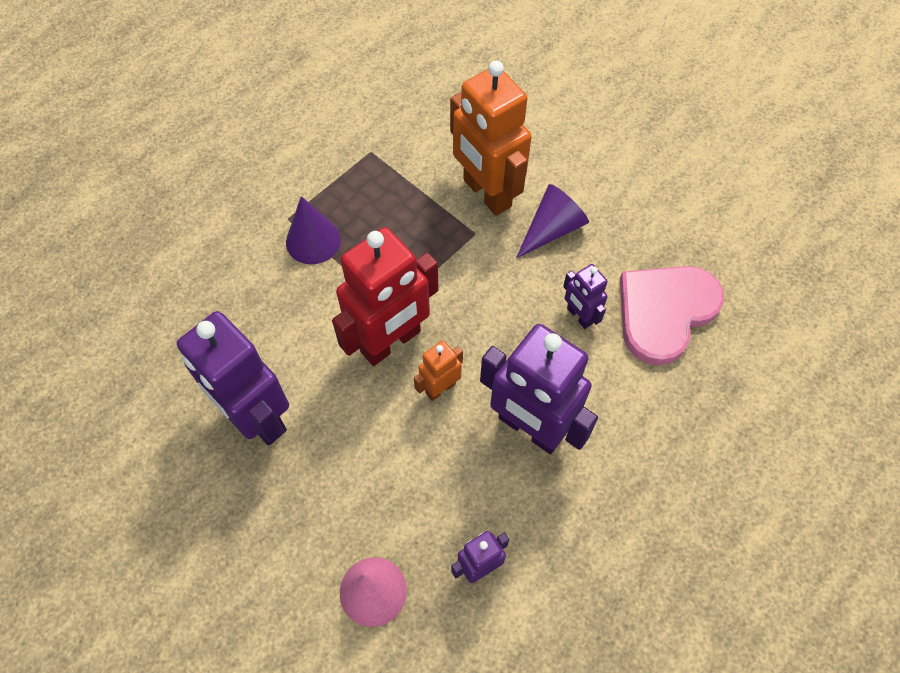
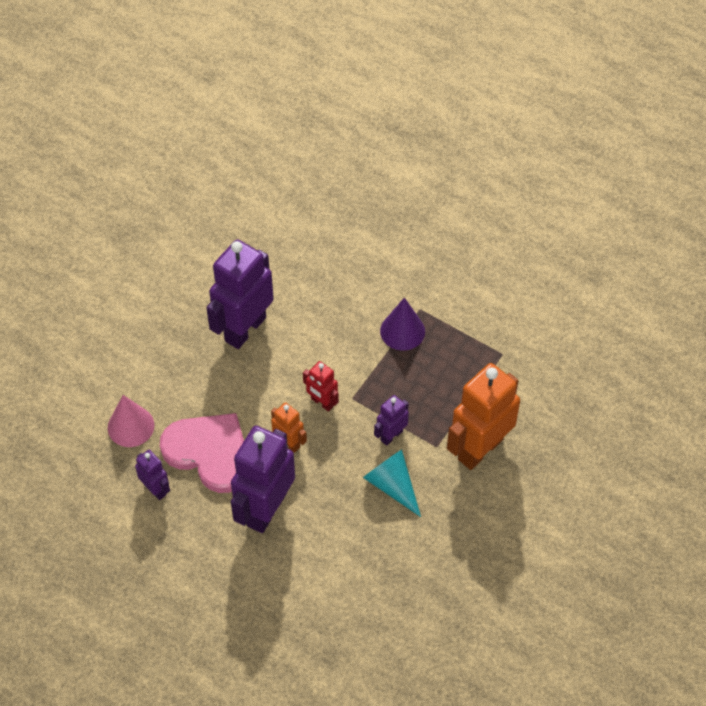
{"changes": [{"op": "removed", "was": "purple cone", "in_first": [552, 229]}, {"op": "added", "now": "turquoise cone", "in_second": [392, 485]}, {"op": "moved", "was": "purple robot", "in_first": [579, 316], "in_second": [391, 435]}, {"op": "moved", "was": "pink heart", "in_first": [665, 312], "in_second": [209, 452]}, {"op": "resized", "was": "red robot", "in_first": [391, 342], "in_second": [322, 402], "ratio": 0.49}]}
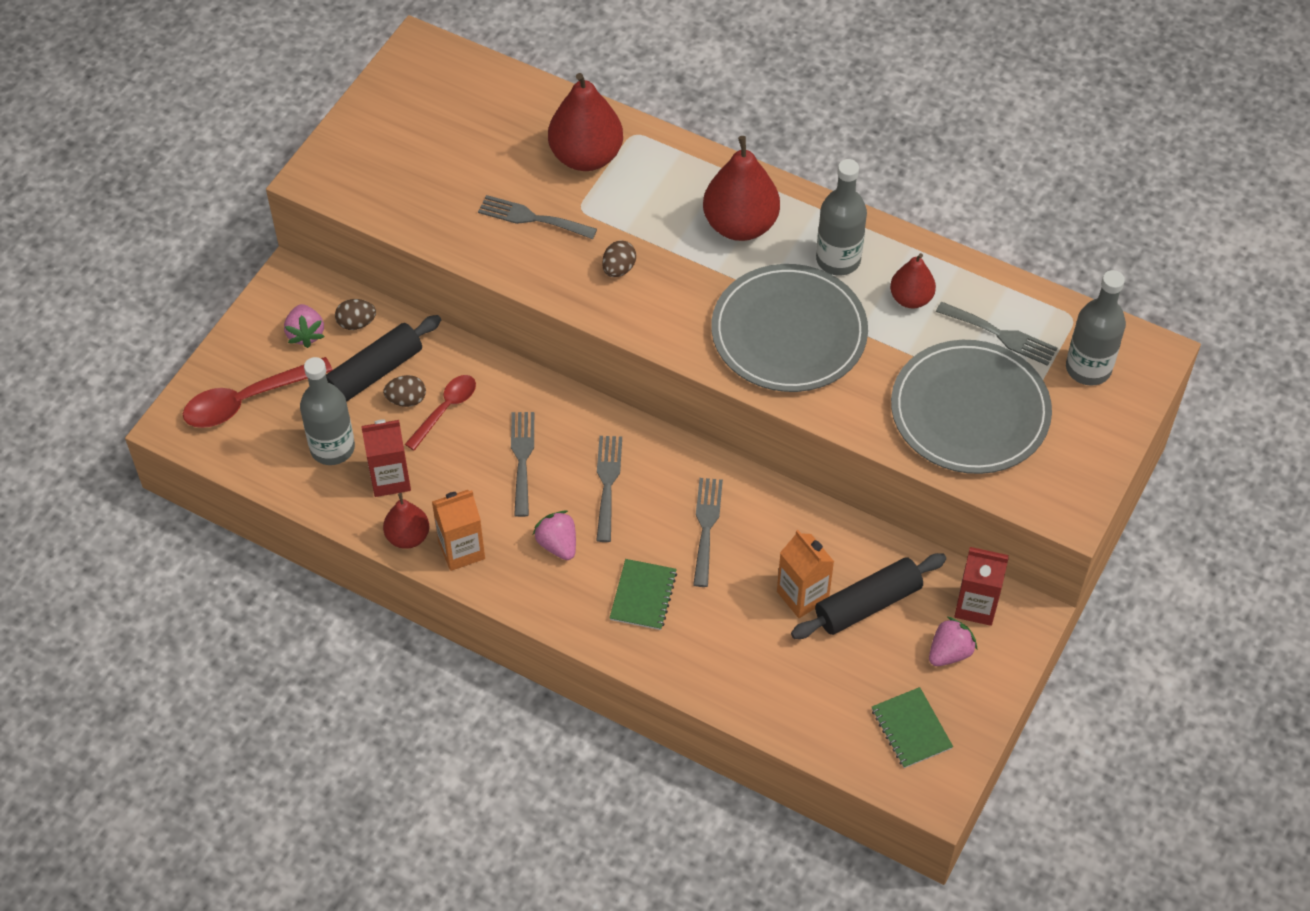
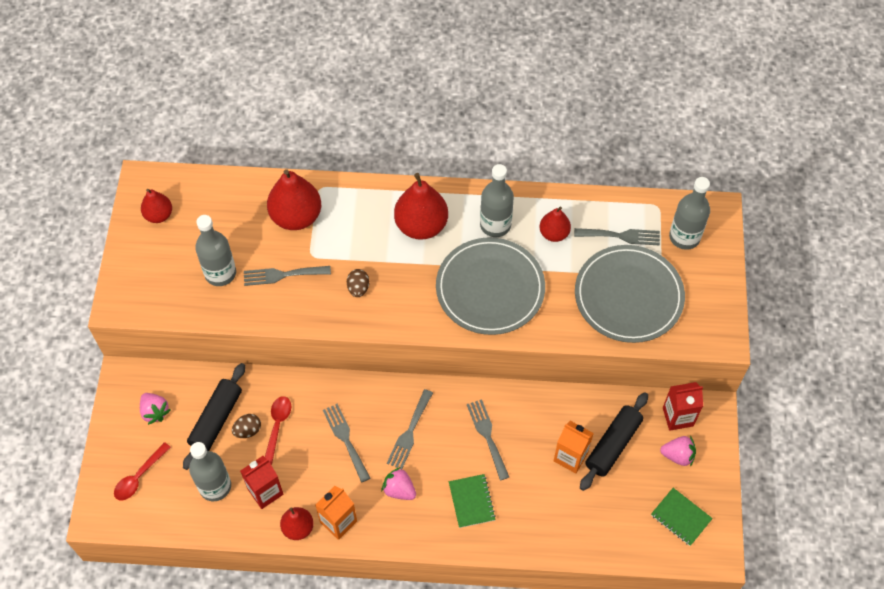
{"changes": [{"op": "removed", "was": "brown egg", "in_first": [356, 323]}, {"op": "added", "now": "red pear", "in_second": [159, 215]}, {"op": "added", "now": "grey bottle", "in_second": [220, 273]}, {"op": "turned", "was": "grey fork", "in_first": [607, 483], "in_second": [409, 432], "clockwise": -135}, {"op": "turned", "was": "pink strawberry", "in_first": [949, 652], "in_second": [678, 455], "clockwise": 75}, {"op": "resized", "was": "red spoon", "in_first": [247, 400], "in_second": [139, 477], "ratio": 0.64}]}
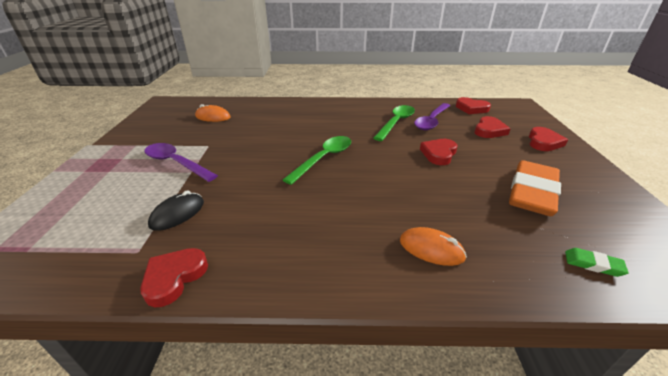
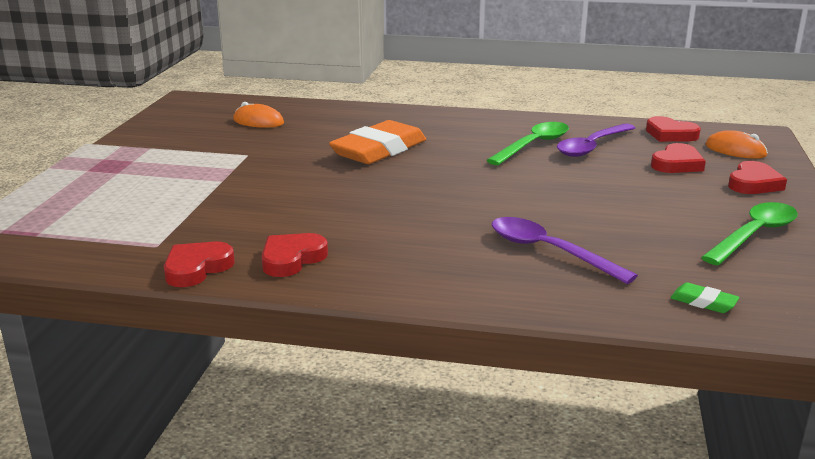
{"changes": [{"op": "removed", "was": "black mouse", "in_first": [177, 214]}, {"op": "moved", "was": "purple spoon", "in_first": [176, 163], "in_second": [548, 251]}, {"op": "moved", "was": "green spoon", "in_first": [324, 158], "in_second": [754, 234]}, {"op": "moved", "was": "orange mouse", "in_first": [431, 249], "in_second": [735, 150]}, {"op": "moved", "was": "red heart", "in_first": [439, 154], "in_second": [292, 259]}, {"op": "moved", "was": "orange eraser", "in_first": [532, 192], "in_second": [379, 150]}]}
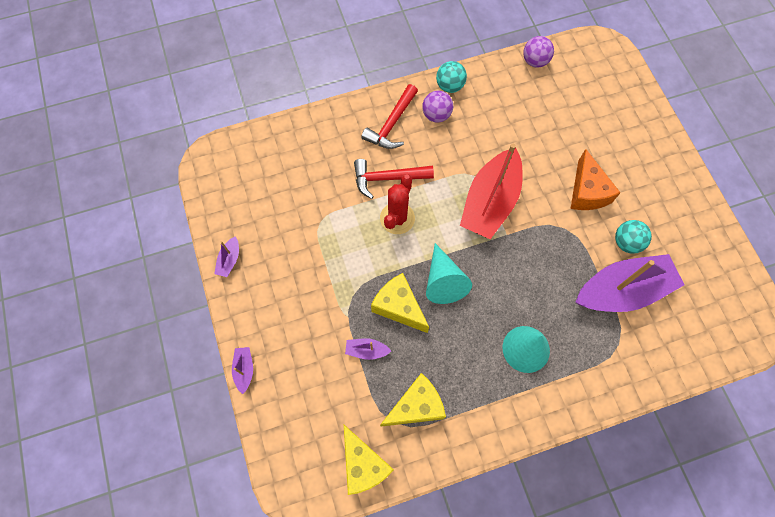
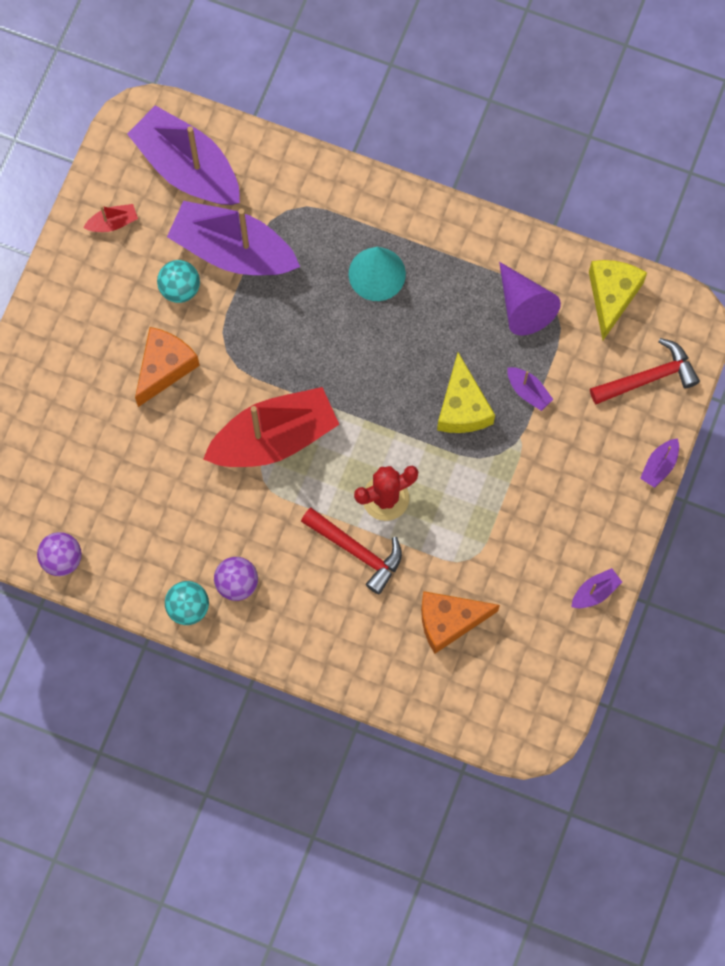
{"changes": [{"op": "removed", "was": "turquoise cone", "in_first": [443, 281]}, {"op": "added", "now": "red boat", "in_second": [113, 223]}, {"op": "added", "now": "purple boat", "in_second": [187, 167]}, {"op": "added", "now": "orange cheese", "in_second": [449, 621]}, {"op": "moved", "was": "red hammer", "in_first": [391, 124], "in_second": [649, 377]}, {"op": "replaced", "was": "yellow cheese", "now": "purple cone", "in_first": [416, 406], "in_second": [523, 306]}]}
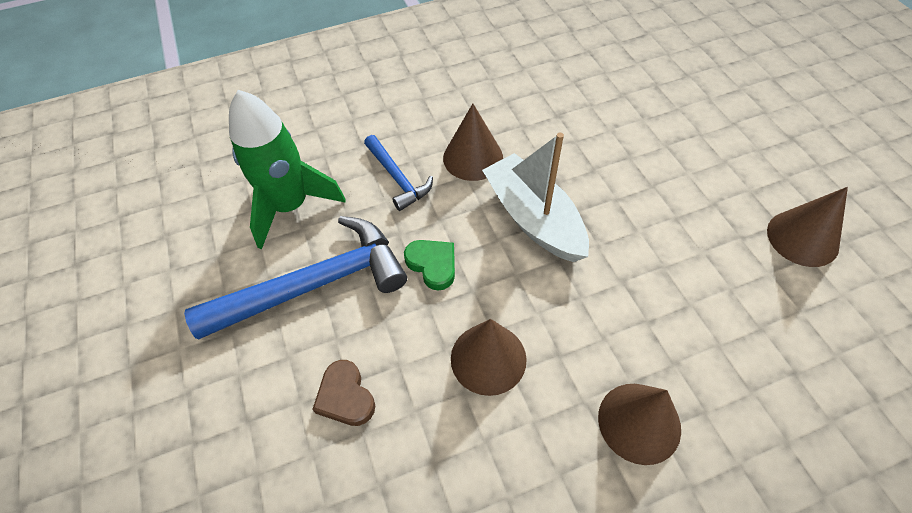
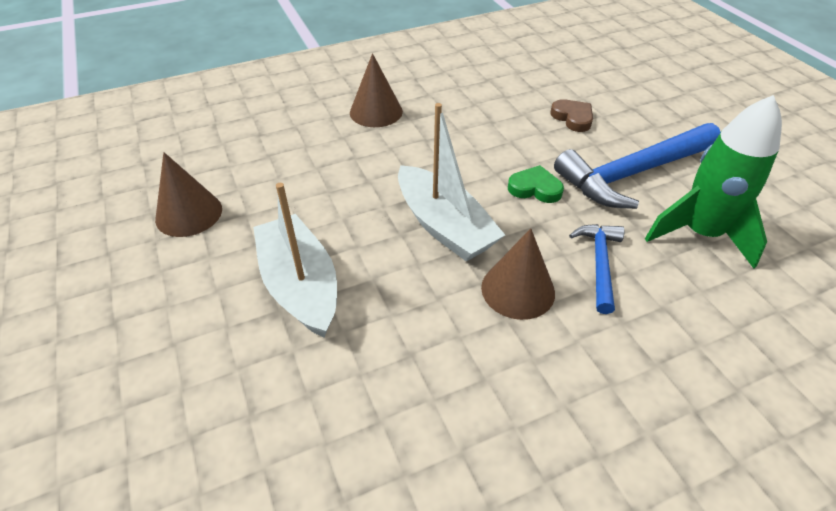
{"changes": [{"op": "removed", "was": "brown cone", "in_first": [488, 358]}, {"op": "added", "now": "white boat", "in_second": [300, 286]}, {"op": "turned", "was": "blue hammer", "in_first": [397, 178], "in_second": [599, 264], "clockwise": 45}, {"op": "turned", "was": "green heart", "in_first": [432, 265], "in_second": [535, 188], "clockwise": 150}]}
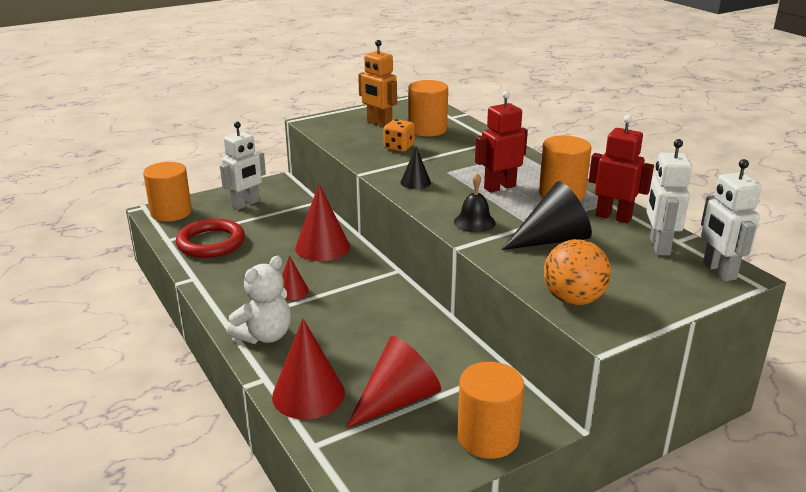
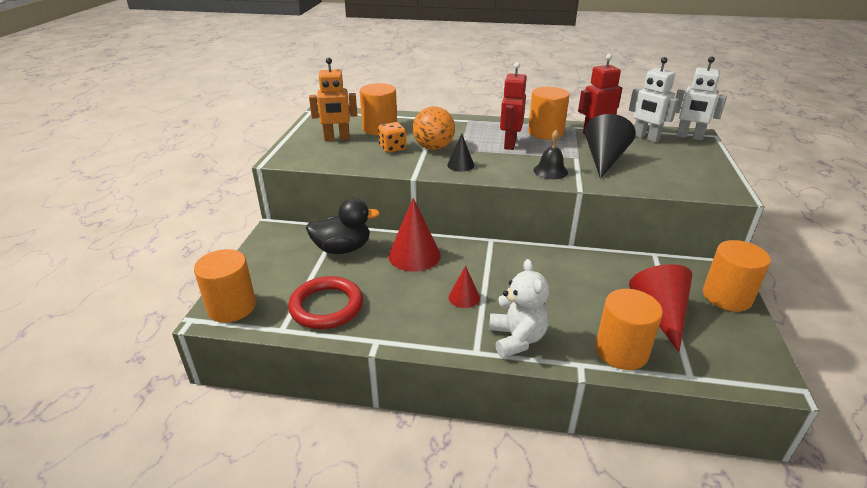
{"changes": [{"op": "removed", "was": "white robot", "in_first": [246, 204]}, {"op": "added", "now": "black duck", "in_second": [342, 249]}, {"op": "moved", "was": "orange ball", "in_first": [573, 300], "in_second": [433, 148]}, {"op": "replaced", "was": "red cone", "now": "orange cylinder", "in_first": [308, 394], "in_second": [621, 351]}]}
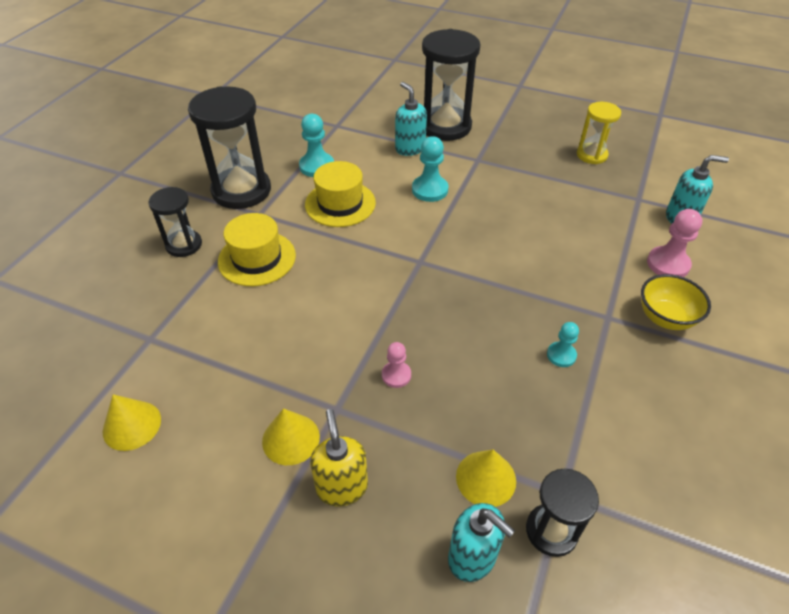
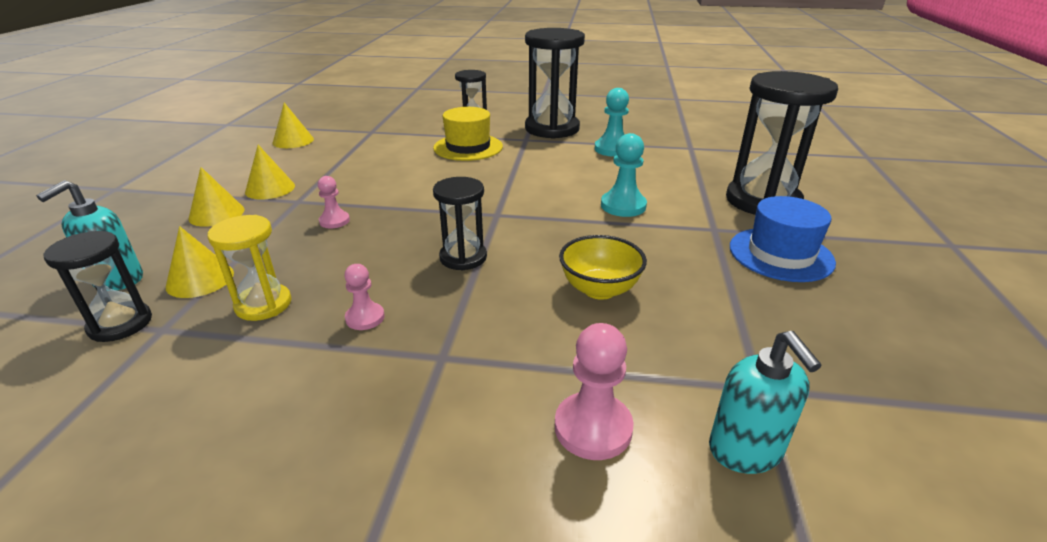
{"changes": [{"op": "removed", "was": "yellow hat", "in_first": [340, 204]}, {"op": "removed", "was": "turquoise soap dispenser", "in_first": [410, 148]}, {"op": "added", "now": "black hourglass", "in_second": [463, 257]}, {"op": "added", "now": "blue hat", "in_second": [780, 254]}, {"op": "moved", "was": "yellow hourglass", "in_first": [591, 155], "in_second": [263, 304]}, {"op": "moved", "was": "yellow bowl", "in_first": [665, 318], "in_second": [599, 289]}, {"op": "replaced", "was": "yellow soap dispenser", "now": "yellow cone", "in_first": [342, 487], "in_second": [216, 214]}, {"op": "recoloured", "was": "turquoise pawn", "now": "pink pawn", "in_first": [561, 355], "in_second": [365, 318]}]}
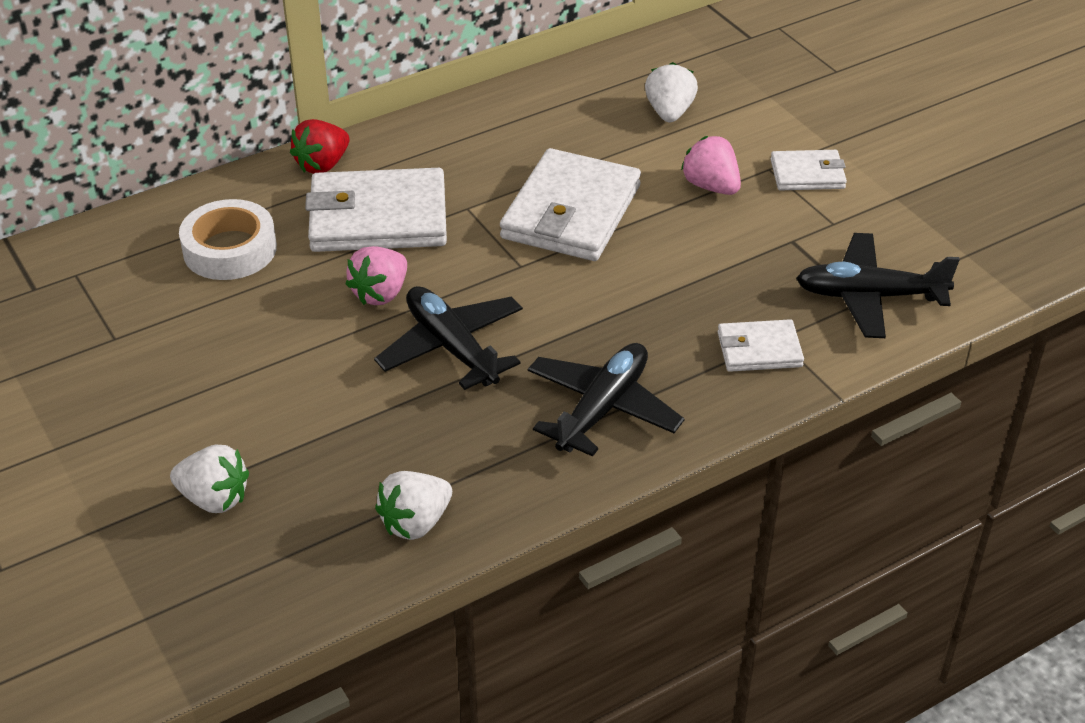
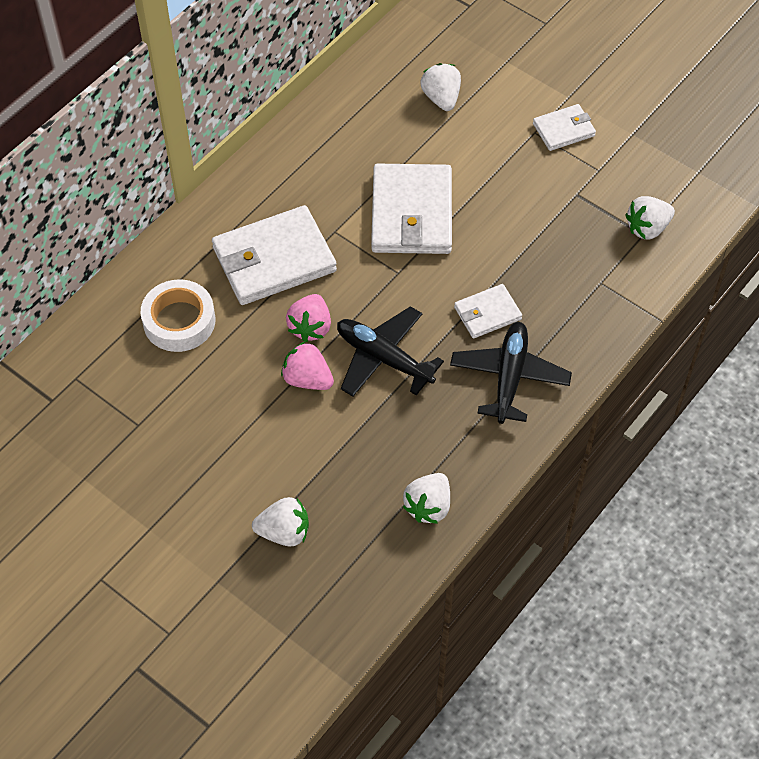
{"changes": [{"op": "removed", "was": "red strawberry", "in_first": [322, 165]}, {"op": "moved", "was": "pink strawberry", "in_first": [711, 186], "in_second": [307, 379]}, {"op": "moved", "was": "white wallet", "in_first": [759, 350], "in_second": [487, 313]}, {"op": "replaced", "was": "black plane", "now": "white strawberry", "in_first": [869, 296], "in_second": [647, 228]}]}
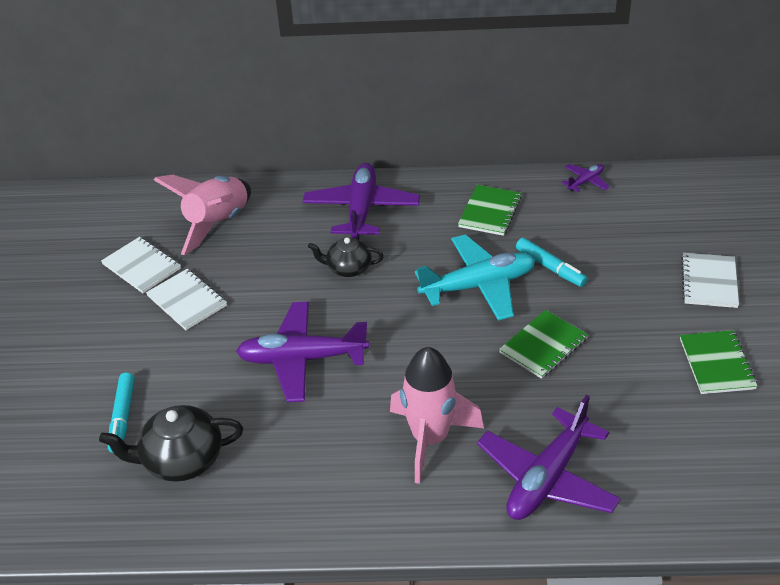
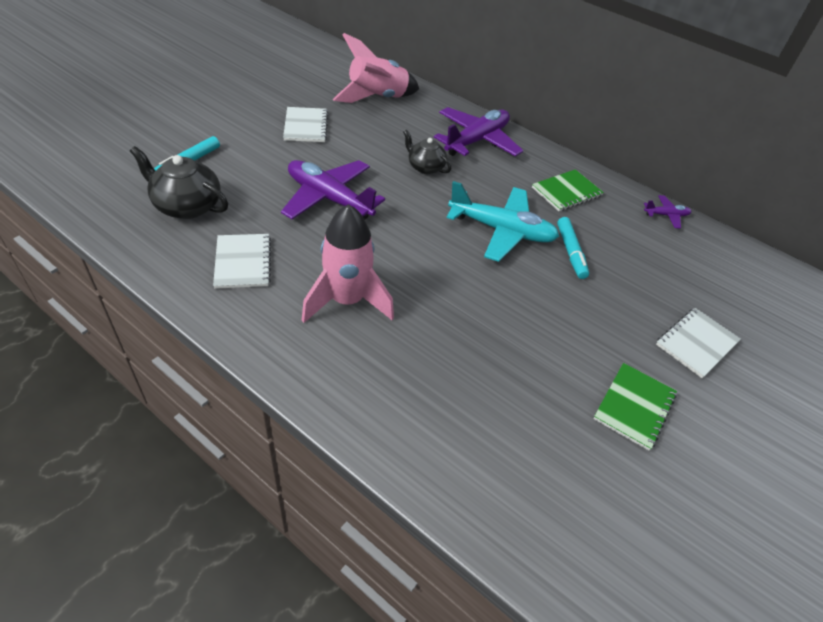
{"changes": [{"op": "removed", "was": "purple plane", "in_first": [547, 478]}, {"op": "removed", "was": "green notebook", "in_first": [543, 346]}, {"op": "moved", "was": "white notebook", "in_first": [141, 266], "in_second": [243, 262]}]}
